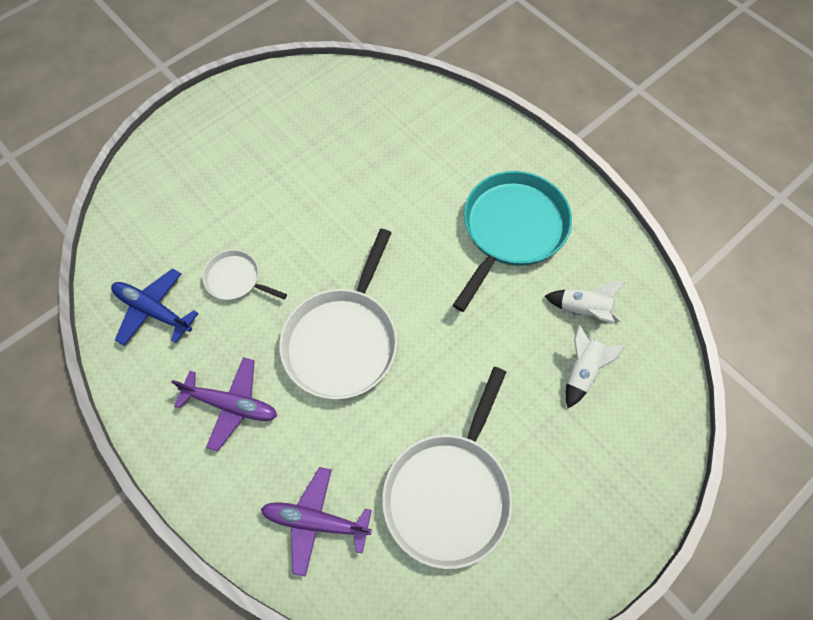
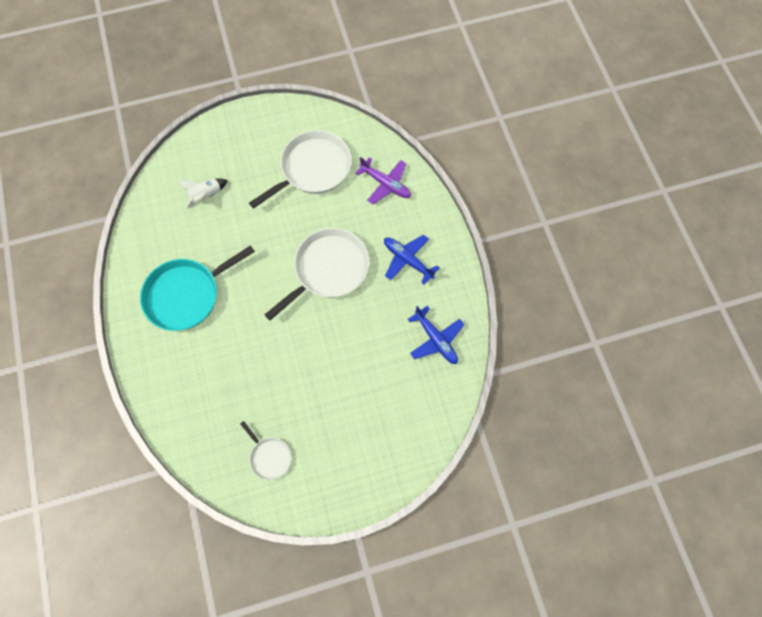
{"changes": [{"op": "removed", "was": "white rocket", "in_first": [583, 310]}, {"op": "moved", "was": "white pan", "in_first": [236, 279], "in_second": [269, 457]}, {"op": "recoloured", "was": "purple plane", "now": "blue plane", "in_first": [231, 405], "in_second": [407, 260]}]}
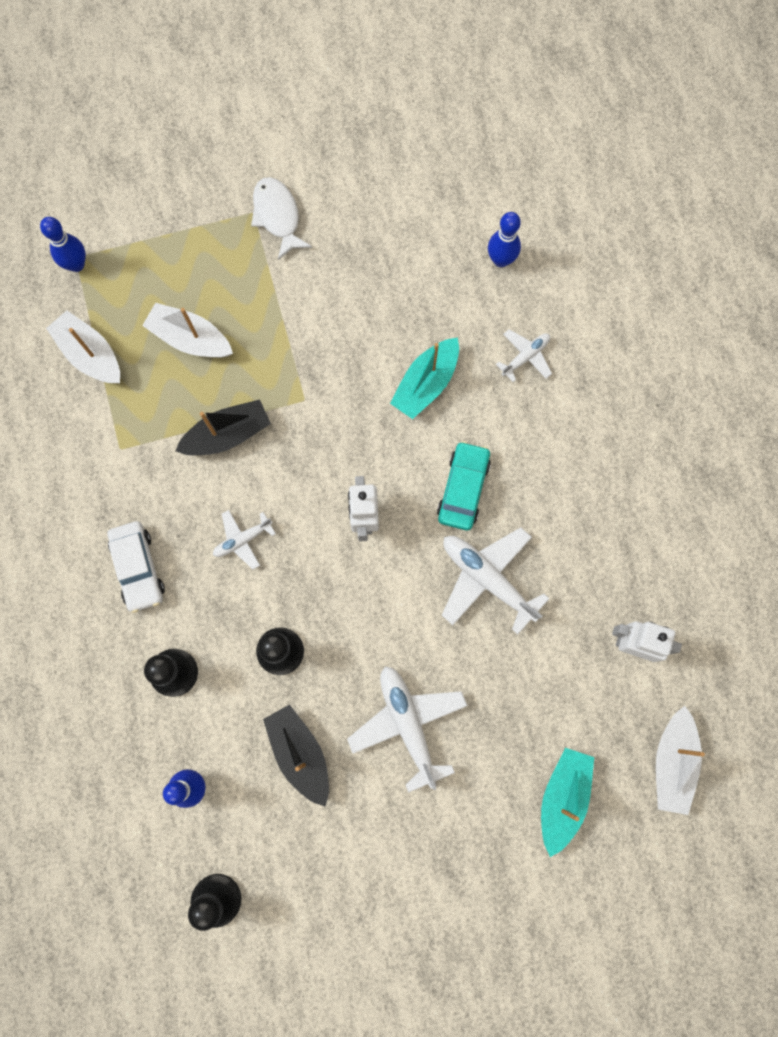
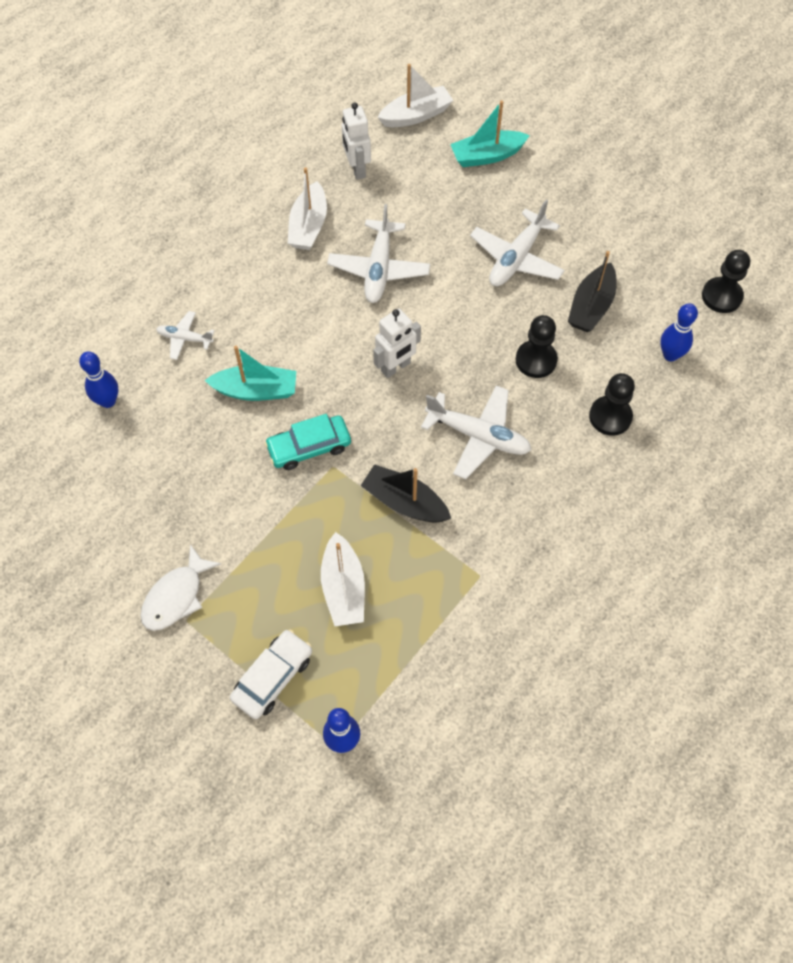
{"changes": [{"op": "moved", "was": "white boat", "in_first": [90, 355], "in_second": [308, 226]}, {"op": "moved", "was": "white car", "in_first": [138, 568], "in_second": [273, 677]}, {"op": "moved", "was": "turquoise car", "in_first": [463, 489], "in_second": [309, 447]}, {"op": "resized", "was": "white plane", "in_first": [243, 540], "in_second": [478, 436], "ratio": 1.81}]}
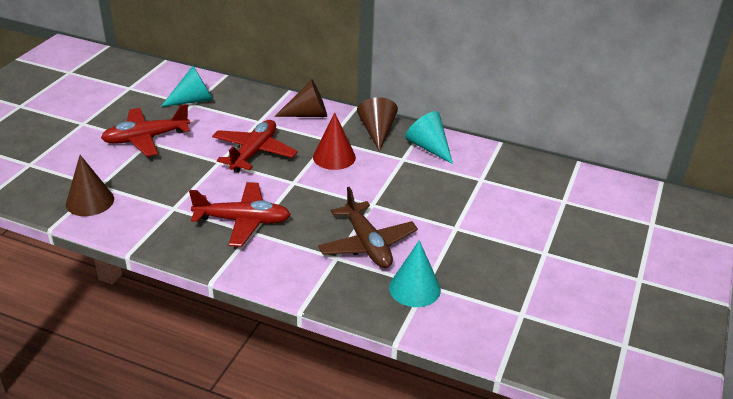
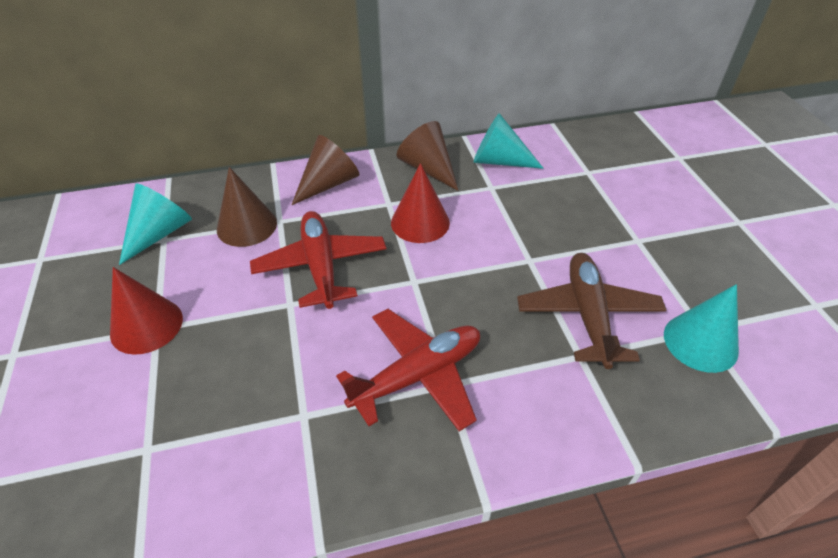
{"changes": [{"op": "moved", "was": "brown cone", "in_first": [90, 201], "in_second": [247, 226]}, {"op": "replaced", "was": "red plane", "now": "red cone", "in_first": [146, 138], "in_second": [146, 325]}, {"op": "turned", "was": "brown plane", "in_first": [367, 244], "in_second": [588, 315], "clockwise": -120}]}
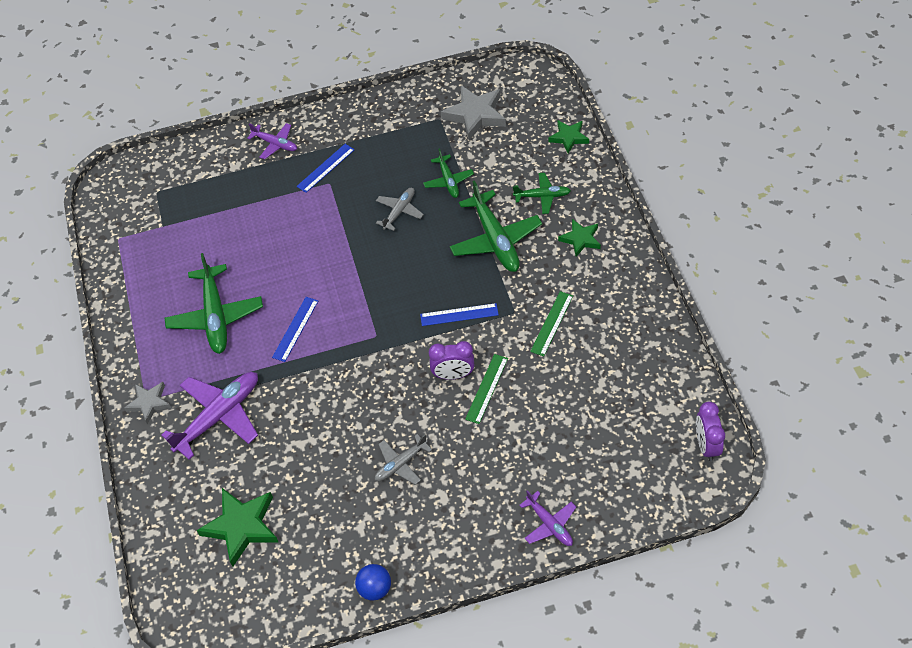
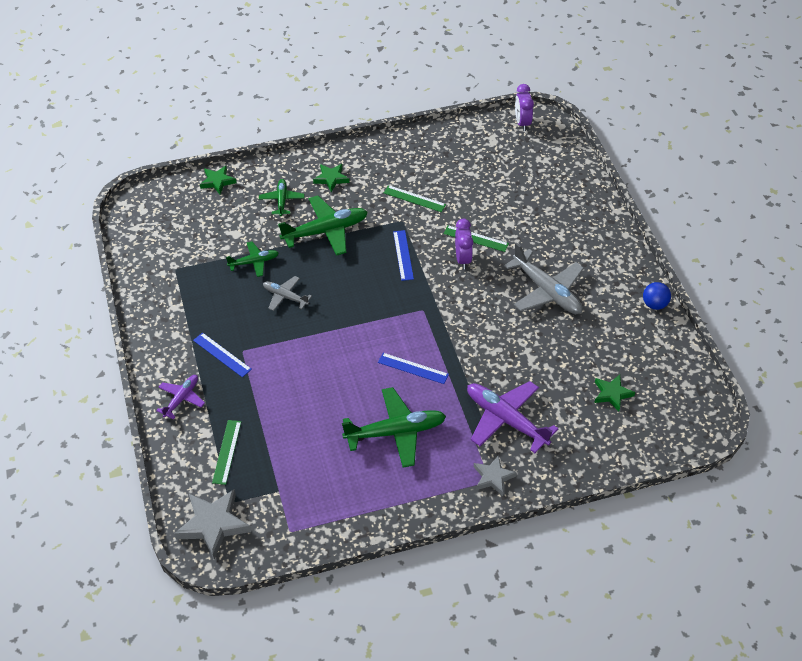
{"changes": [{"op": "removed", "was": "purple plane", "in_first": [549, 524]}, {"op": "added", "now": "green ruler", "in_second": [227, 452]}, {"op": "moved", "was": "grey star", "in_first": [475, 115], "in_second": [213, 524]}, {"op": "turned", "was": "purple clock", "in_first": [706, 445], "in_second": [522, 123], "clockwise": 90}, {"op": "resized", "was": "green star", "in_first": [241, 527], "in_second": [612, 394], "ratio": 0.6}, {"op": "resized", "was": "grey plane", "in_first": [401, 463], "in_second": [546, 291], "ratio": 1.79}]}
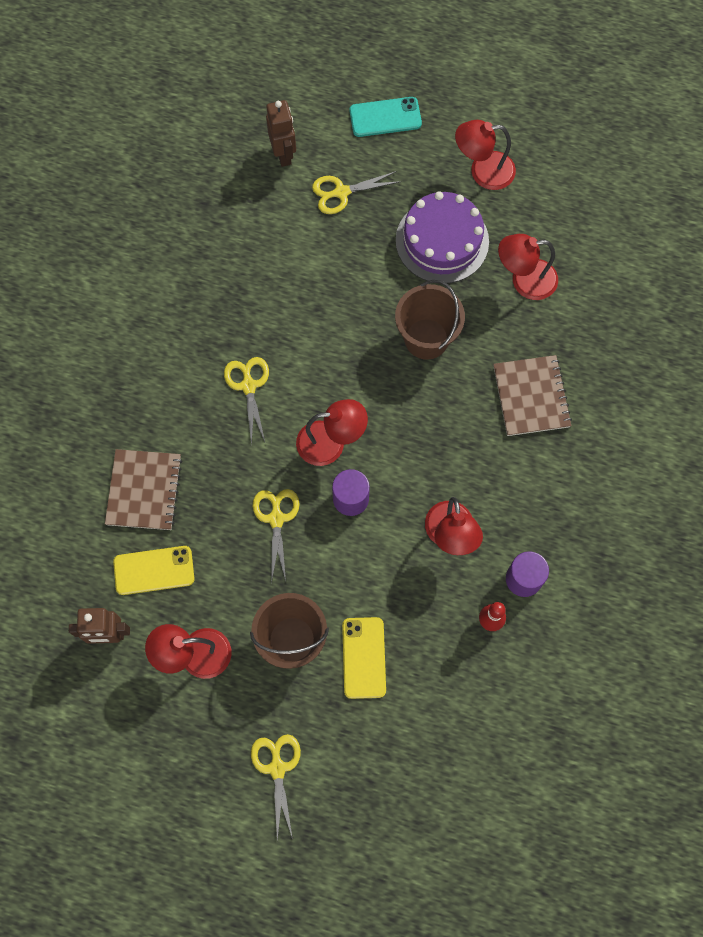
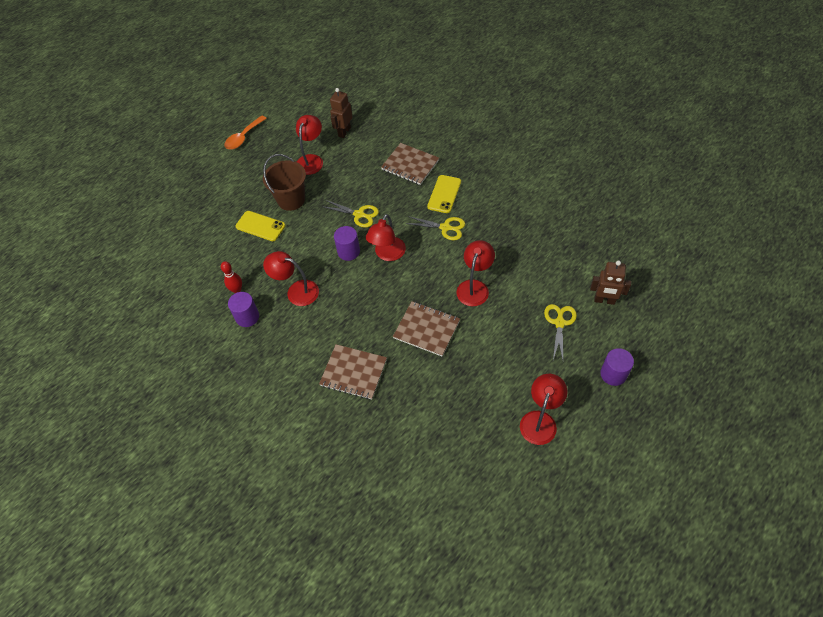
{"changes": [{"op": "removed", "was": "yellow scissors", "in_first": [277, 768]}, {"op": "removed", "was": "purple cake", "in_first": [442, 241]}, {"op": "added", "now": "orange spoon", "in_second": [243, 137]}, {"op": "moved", "was": "yellow phone", "in_first": [154, 570], "in_second": [444, 194]}, {"op": "moved", "was": "red lamp", "in_first": [524, 280], "in_second": [474, 287]}, {"op": "replaced", "was": "turquoise phone", "now": "purple cylinder", "in_first": [385, 117], "in_second": [613, 374]}, {"op": "replaced", "was": "brown bucket", "now": "brown notebook", "in_first": [426, 339], "in_second": [426, 329]}]}
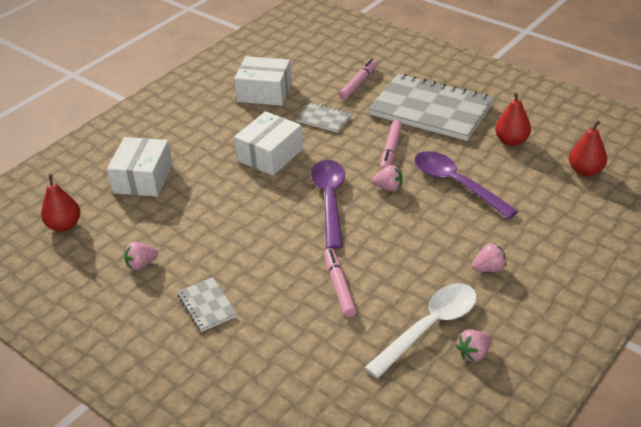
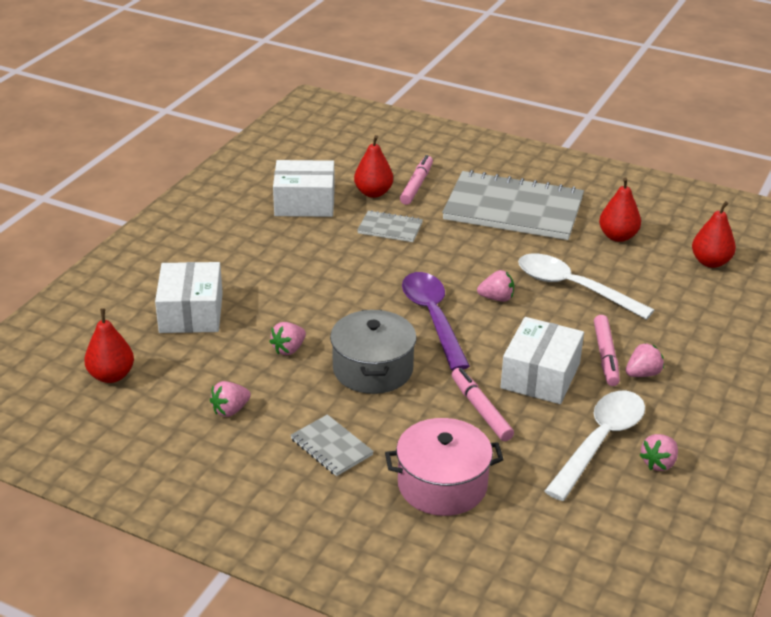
{"changes": [{"op": "added", "now": "pink strawberry", "in_second": [289, 349]}, {"op": "added", "now": "grey pot", "in_second": [372, 369]}, {"op": "added", "now": "red pear", "in_second": [373, 193]}, {"op": "added", "now": "pink pot", "in_second": [442, 485]}, {"op": "moved", "was": "white box", "in_first": [270, 155], "in_second": [540, 376]}, {"op": "moved", "was": "pink marker", "in_first": [391, 150], "in_second": [605, 356]}, {"op": "recoloured", "was": "purple spoon", "now": "white spoon", "in_first": [456, 184], "in_second": [573, 288]}]}
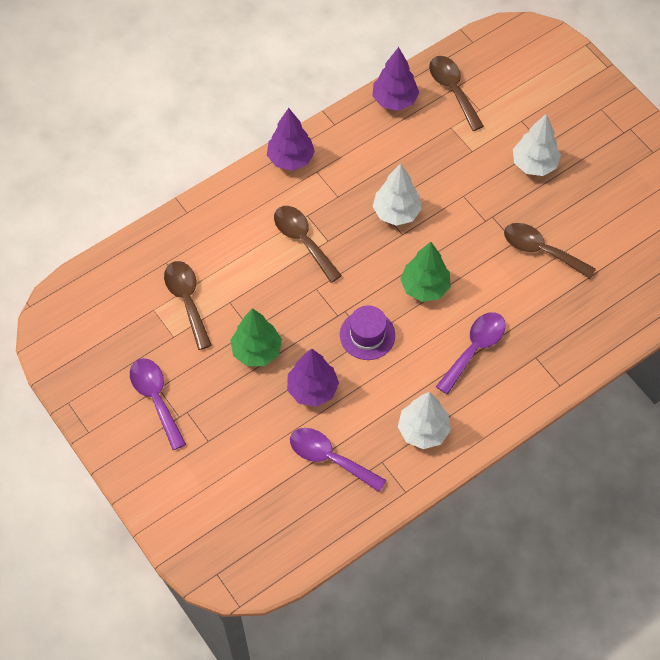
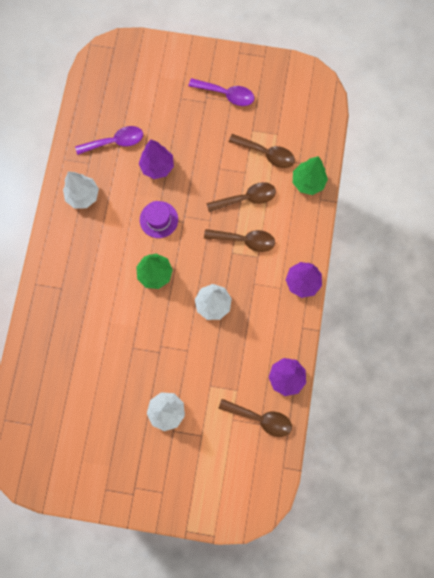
{"changes": [{"op": "removed", "was": "purple spoon", "in_first": [474, 348]}, {"op": "moved", "was": "green tree", "in_first": [257, 351], "in_second": [308, 182]}, {"op": "moved", "was": "brown spoon", "in_first": [541, 250], "in_second": [246, 198]}]}
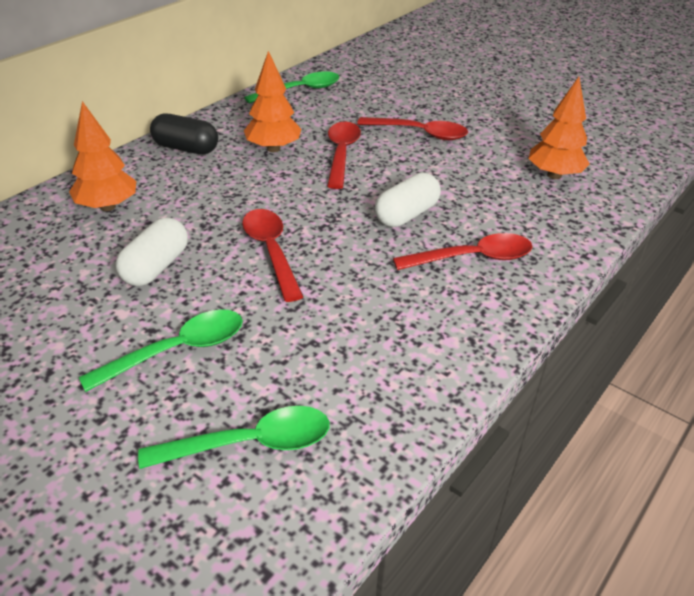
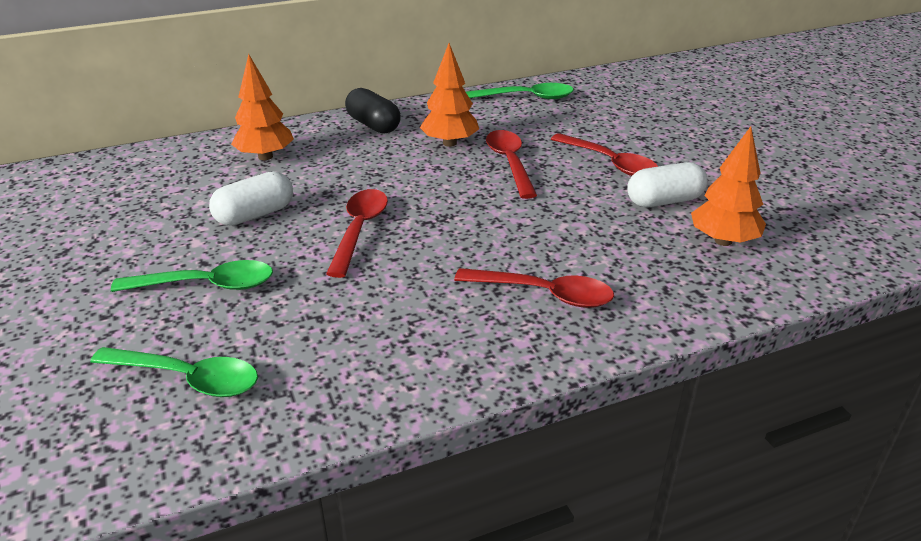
{"changes": [{"op": "moved", "was": "white capsule", "in_first": [406, 215], "in_second": [664, 201]}, {"op": "turned", "was": "red spoon", "in_first": [341, 153], "in_second": [509, 163], "clockwise": -45}]}
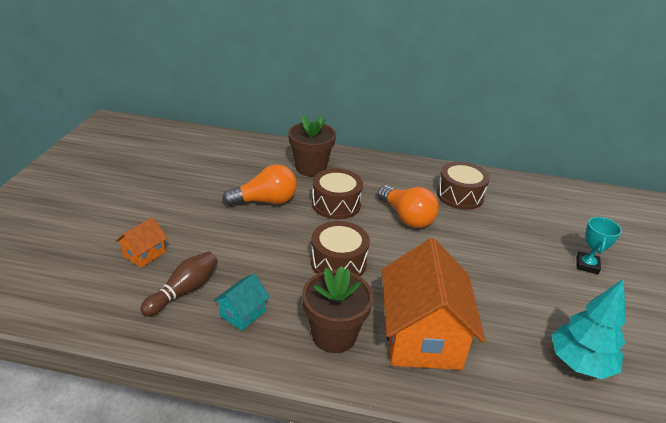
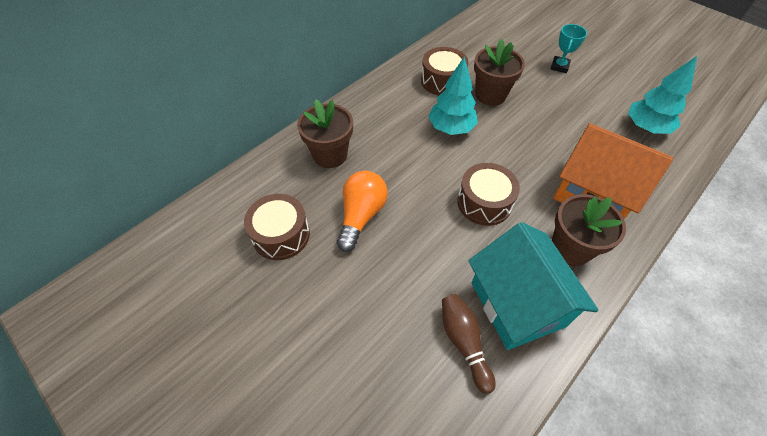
{"changes": [{"op": "removed", "was": "orange house", "in_first": [144, 254]}, {"op": "added", "now": "brown flower pot", "in_second": [490, 95]}, {"op": "moved", "was": "brown drum", "in_first": [336, 204], "in_second": [281, 235]}, {"op": "replaced", "was": "orange light bulb", "now": "turquoise tree", "in_first": [407, 217], "in_second": [451, 128]}, {"op": "turned", "was": "turquoise trophy", "in_first": [587, 265], "in_second": [559, 66], "clockwise": 60}, {"op": "resized", "was": "turquoise house", "in_first": [242, 313], "in_second": [517, 304], "ratio": 2.21}]}
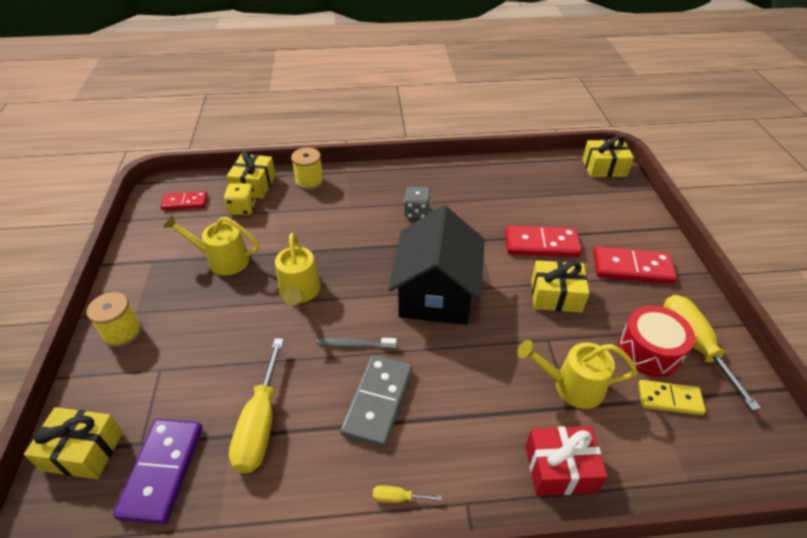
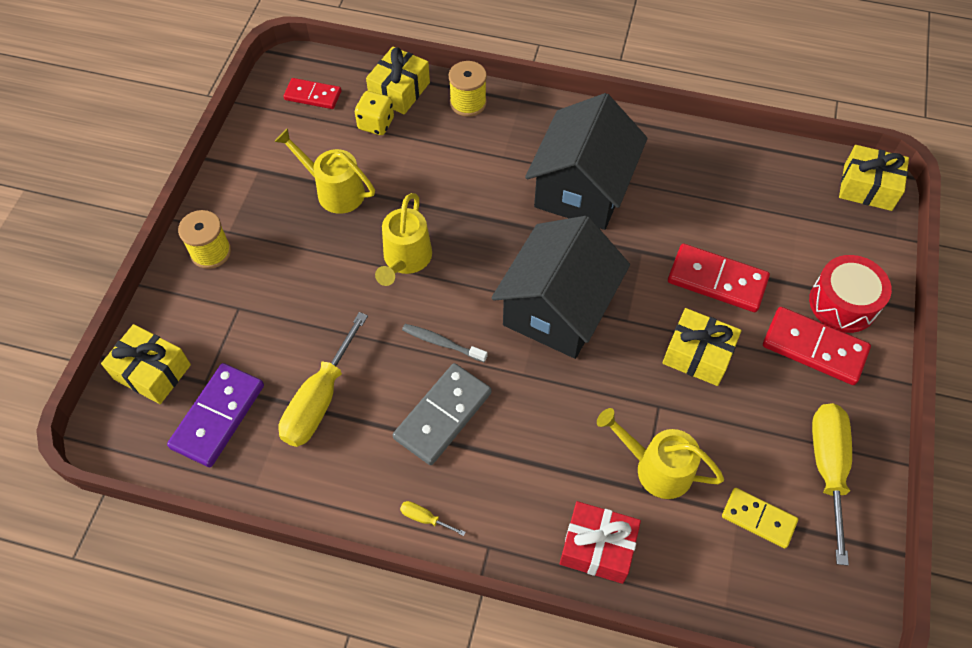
{"changes": [{"op": "moved", "was": "red drum", "in_first": [649, 350], "in_second": [843, 303]}, {"op": "replaced", "was": "grey dice", "now": "black house", "in_first": [417, 213], "in_second": [582, 189]}]}
